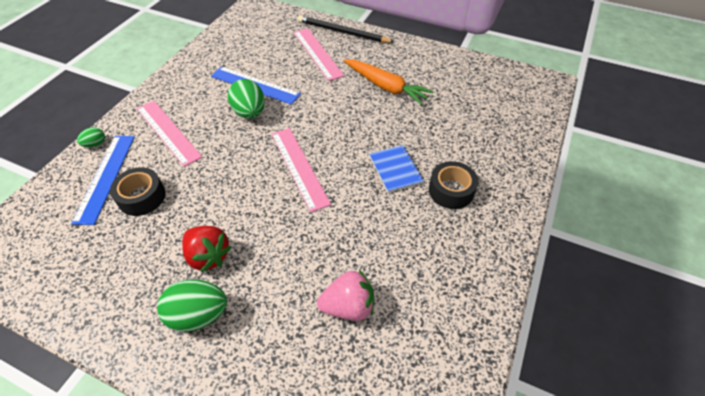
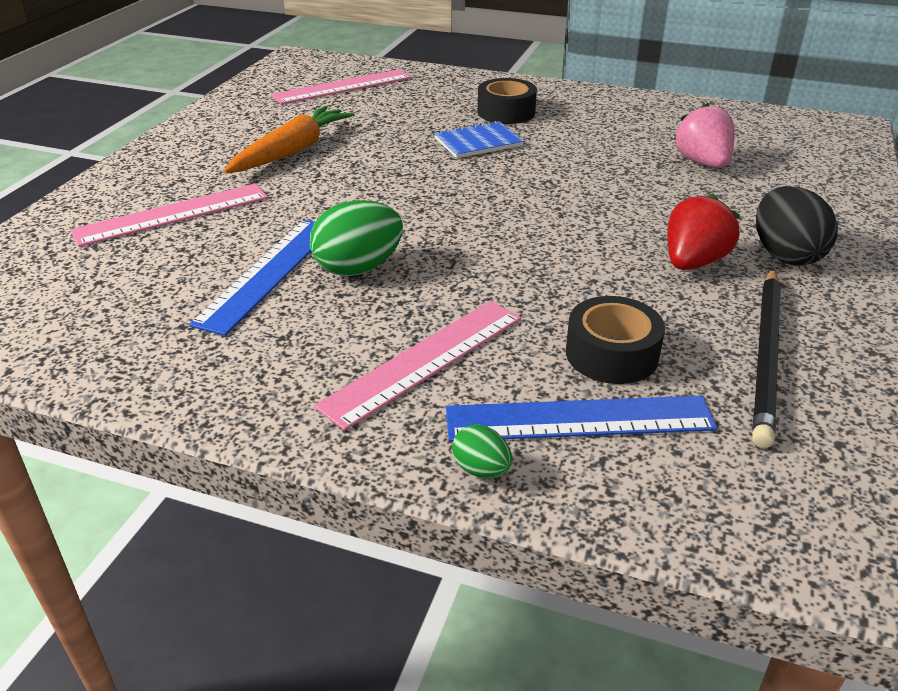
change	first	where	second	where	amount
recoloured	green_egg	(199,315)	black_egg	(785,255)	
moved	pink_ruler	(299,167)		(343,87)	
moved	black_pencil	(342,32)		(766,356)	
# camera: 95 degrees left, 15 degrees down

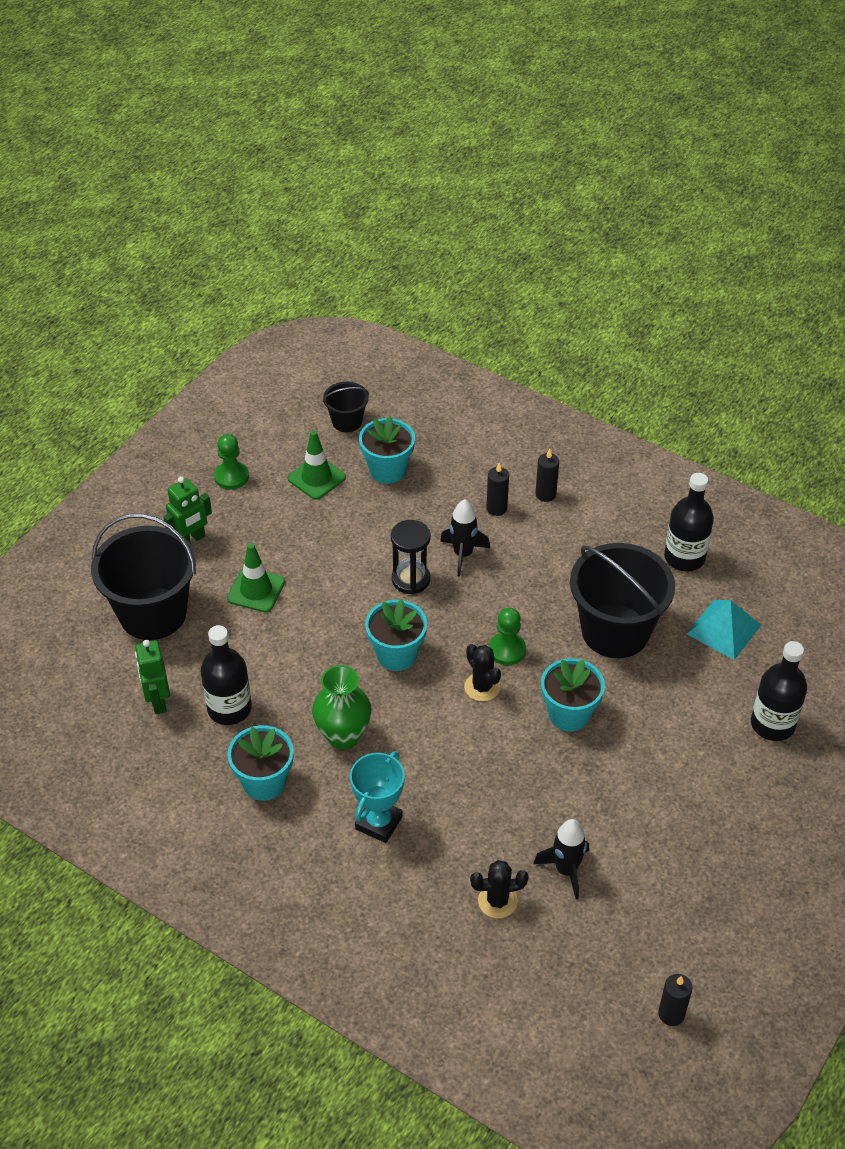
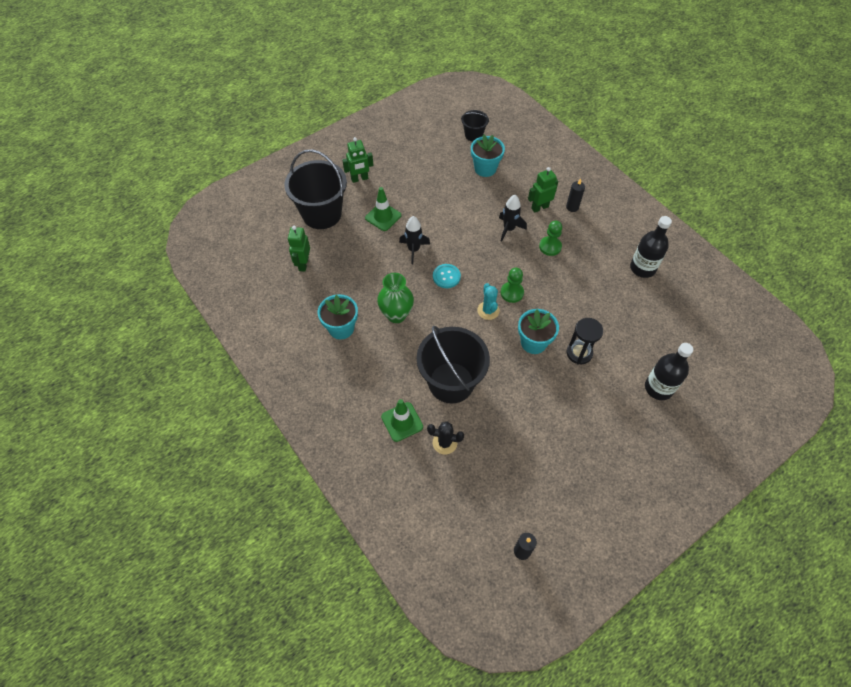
change	first	where	second	where	amount
removed	black_bottle	(229,708)			
moved	green_pawn	(231,477)		(550,247)	
moved	green_traffic_cone	(316,478)		(402,422)	
removed	turquoise_trophy	(379,823)			
replaced	turquoise_flower_pot	(396,655)	turquoise_button	(446,276)	
moved	black_hourglass	(410,579)		(579,353)	
recoloured	black_cactus	(482,687)	turquoise_cactus	(488,310)	
replaced	black_candle	(496,508)	green_robot	(539,207)	
moved	black_rocket	(566,870)		(414,250)	
moved	black_bucket	(615,631)		(451,382)	
removed	turquoise_pyramid	(724,629)			
# camera: 20 degrees right, 10 degrees up

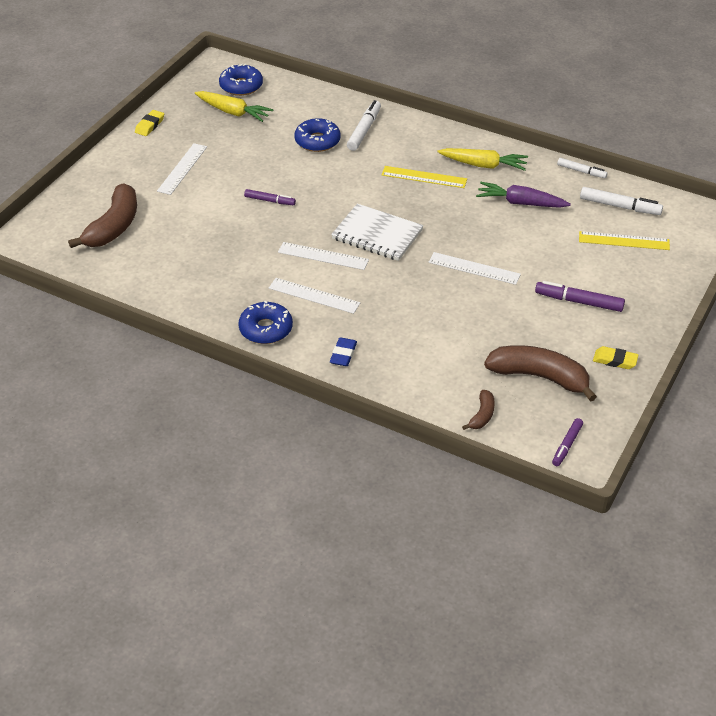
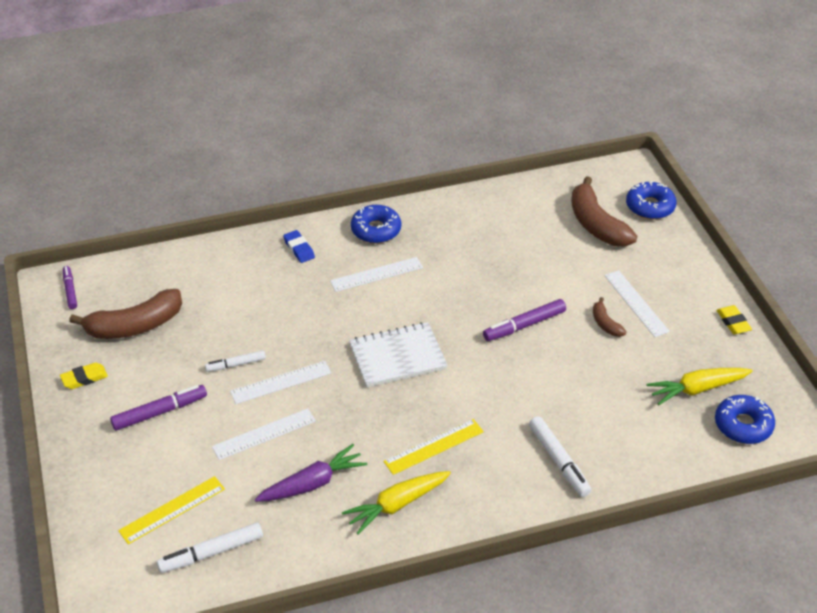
change	first	where	second	where	amount
resized	purple_marker	(269,201)		(525,325)	x1.55
moved	white_ruler	(323,256)		(264,434)	
moved	blue_donut	(317,141)		(650,206)	
moved	brown_banana	(482,415)		(605,324)	
moved	white_marker	(581,171)		(236,364)	
# camera: 135 degrees right, 0 degrees up

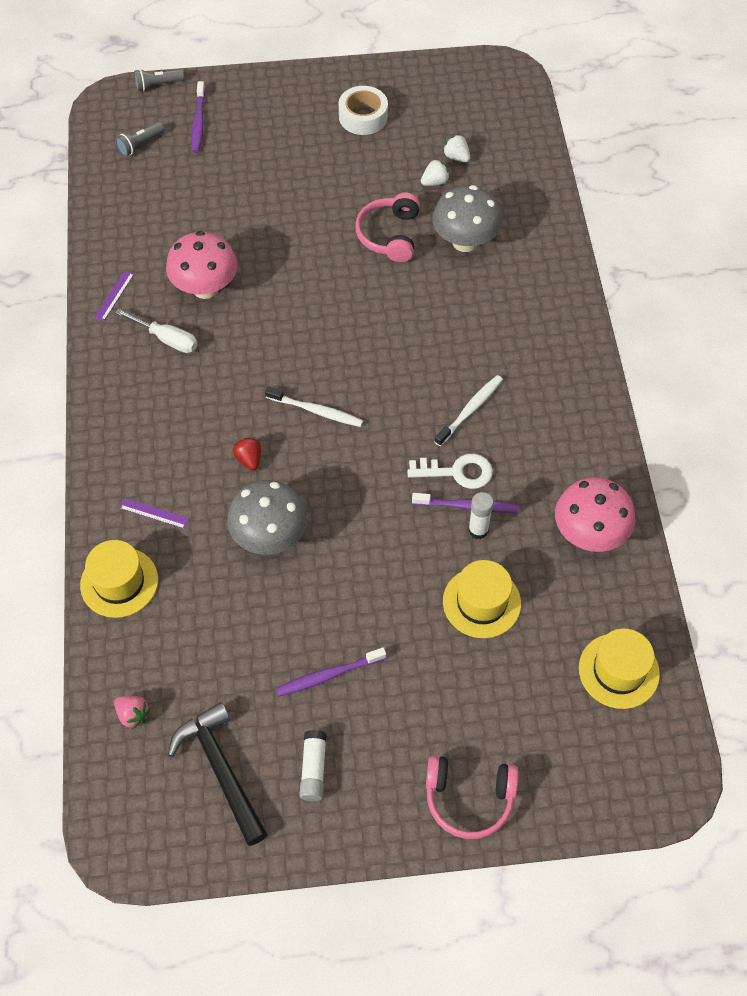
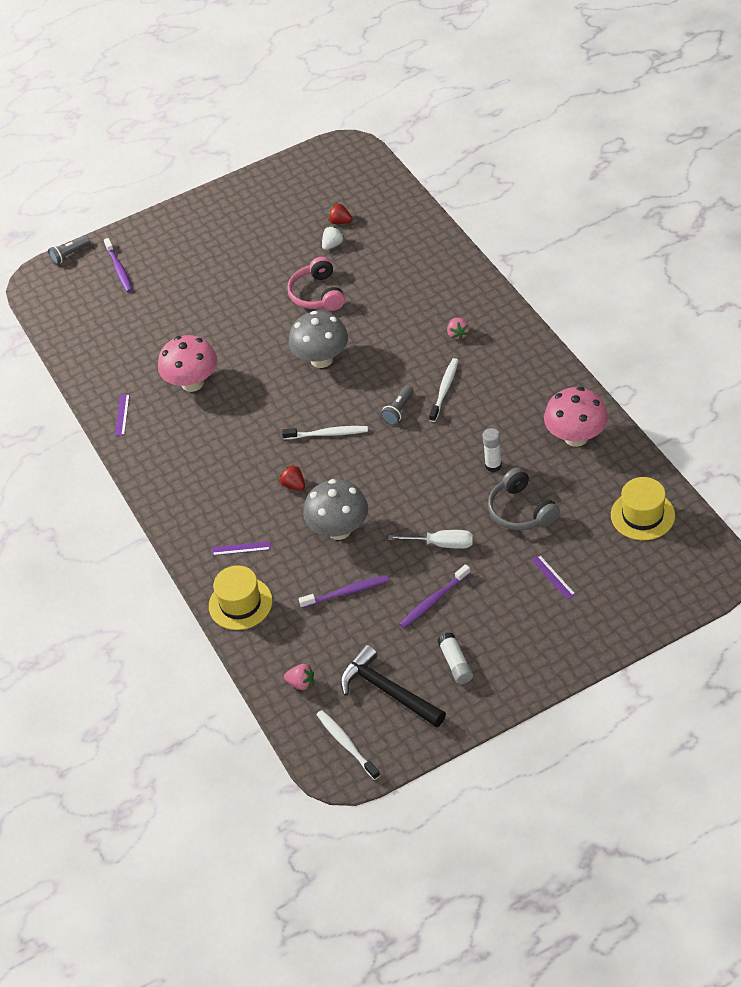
change	first	where	second	where	amount
moved	grey_flashlight	(140,144)		(398,410)	
moved	white_screwdriver	(167,339)		(442,544)	
removed	white_tape	(363,117)			
removed	white_key	(457,472)			
moved	purple_toothbrush	(468,506)		(346,592)	
removed	pink_headphones	(469,799)			
moved	grey_mushroom	(465,241)		(321,359)	
recoloured	white_strawberry	(456,157)	red_strawberry	(340,222)	
replaced	yellow_hat	(481,602)	grey_headphones	(521,511)	
added			white_toothbrush	(346,744)	
added			pink_strawberry	(458,334)	
added			purple_ruler	(553,577)	
# camera: 15 degrees left, 10 degrees down

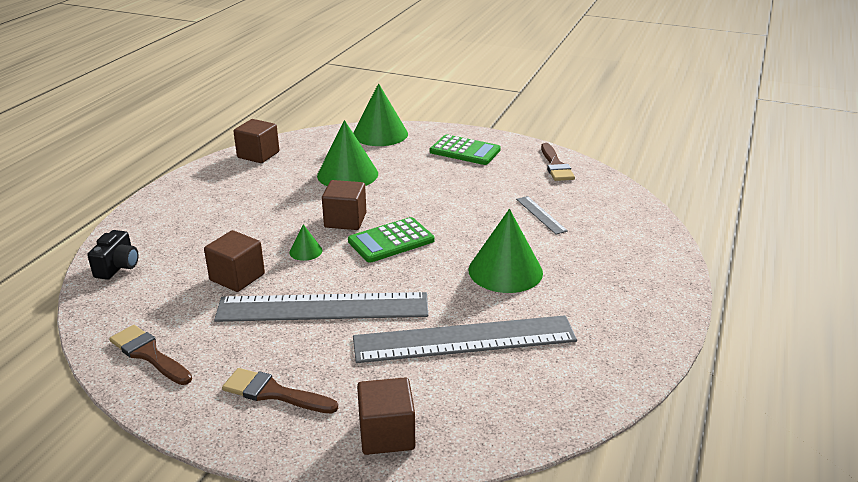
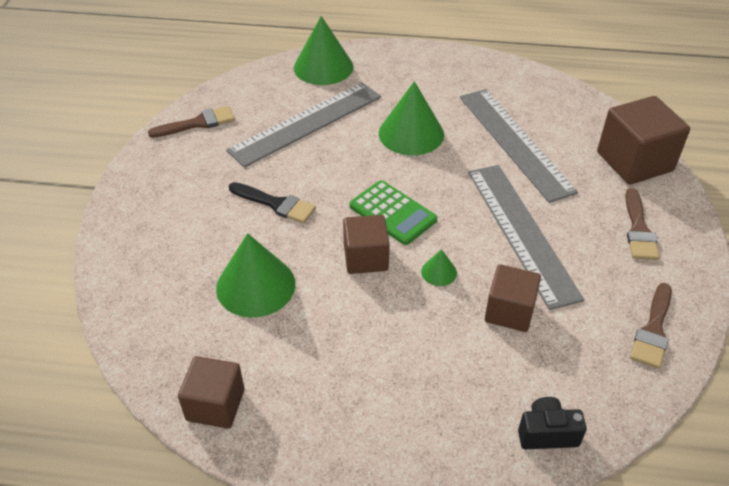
change	first	where	second	where	amount
moved	green_cone	(380,134)		(323,67)	
resized	brown_cube	(386,434)		(634,161)	x1.55
removed	green_calculator	(465,151)			
resized	grey_ruler	(540,215)		(306,123)	x2.31
added			black_brush	(276,204)	
# camera: 105 degrees left, 15 degrees up

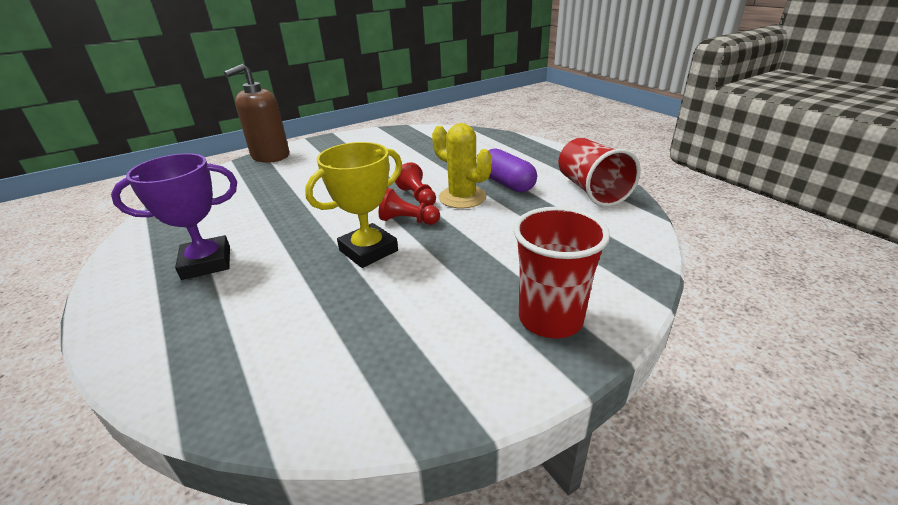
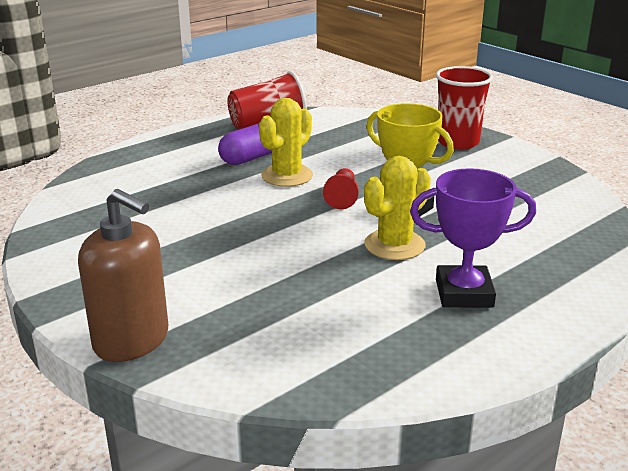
change	first	where	second	where	amount
turned	purple_trophy	(206,263)		(464,293)	60 degrees counterclockwise
removed	red_pawn	(417,197)			
added			yellow_cactus	(394,245)	
# camera: 100 degrees left, 5 degrees down

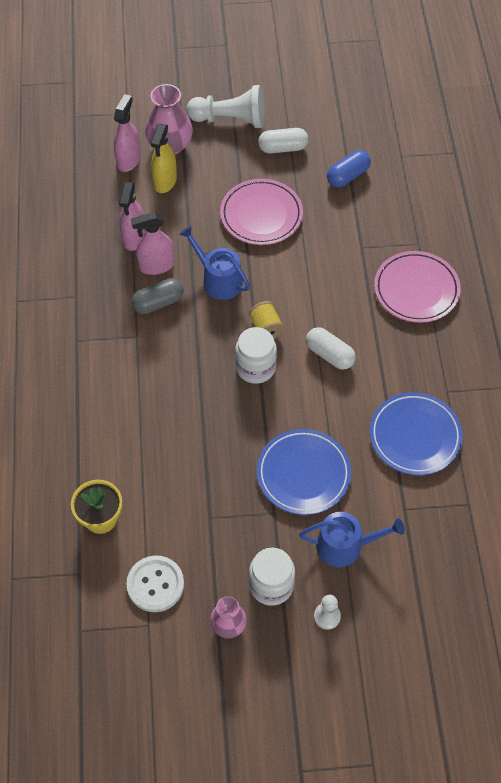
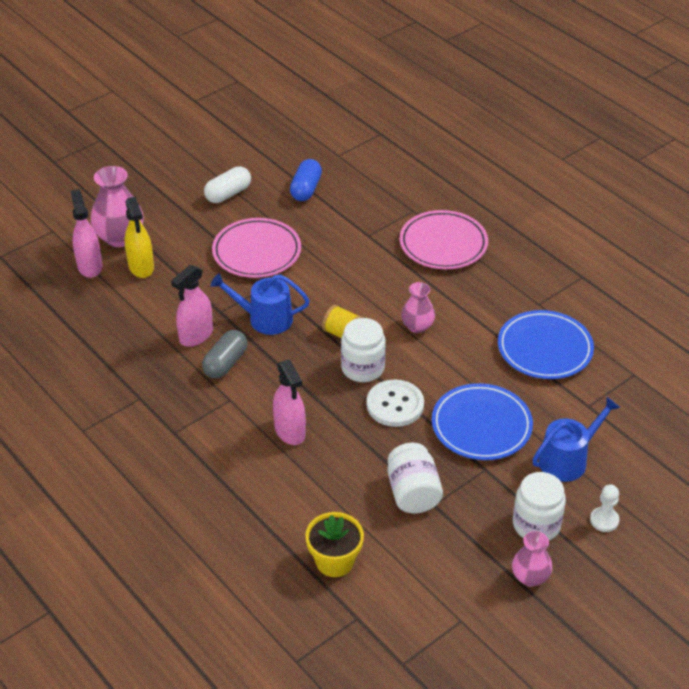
change	first	where	second	where	amount
moved	pink_spray_bottle	(134,238)		(290,431)	
moved	white_button	(155,584)		(395,405)	
removed	white_pawn	(230,119)			
replaced	white_capsule	(329,355)	pink_vase	(417,326)	
added			white_jar	(413,493)	
# camera: 35 degrees left, 15 degrees down

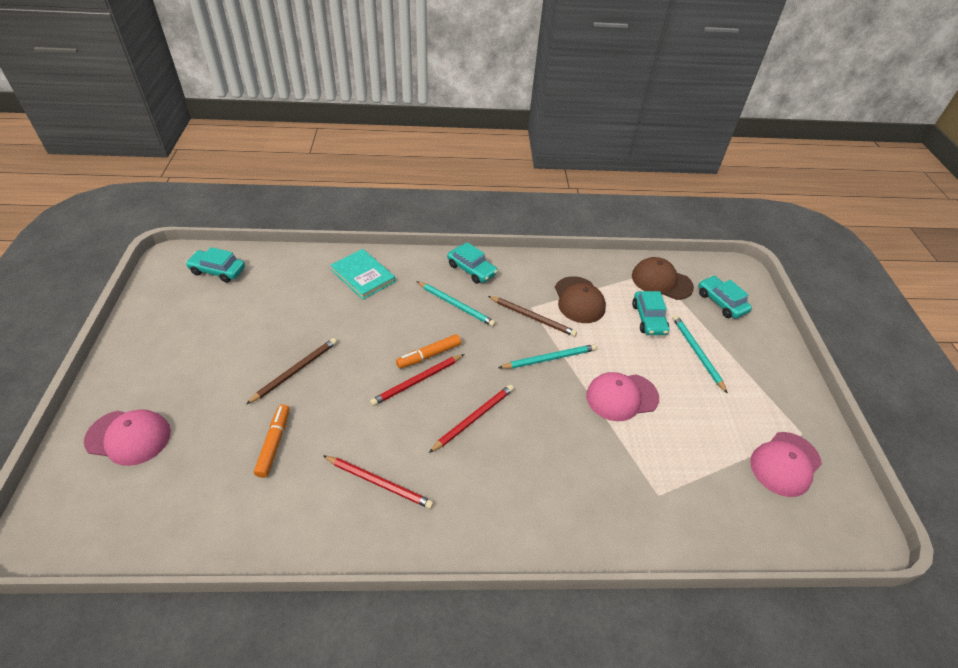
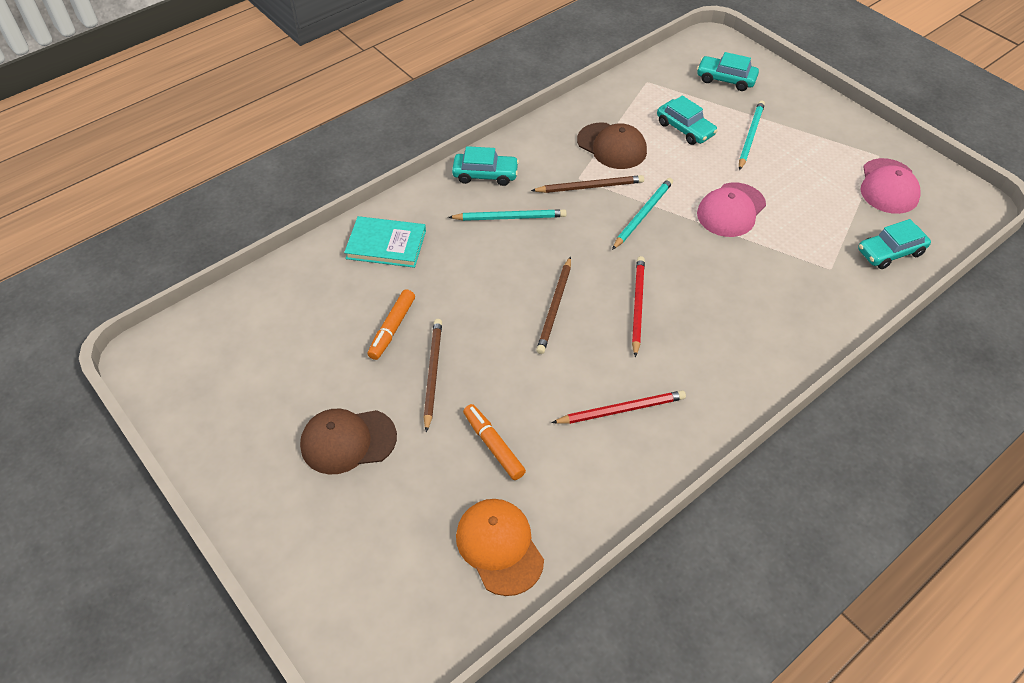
change	first	where	second	where	amount
removed	pink_cap	(128,437)			
moved	turquoise_car	(218,271)		(890,252)	
recoloured	red_pencil	(417,381)	brown_pencil	(555,307)	
moved	orange_marker	(429,355)		(392,329)	
moved	brown_cap	(661,281)		(348,441)	
turned	turquoise_pencil	(697,353)		(750,136)	75 degrees clockwise
added			orange_cap	(499,547)	
# camera: 35 degrees left, 5 degrees up

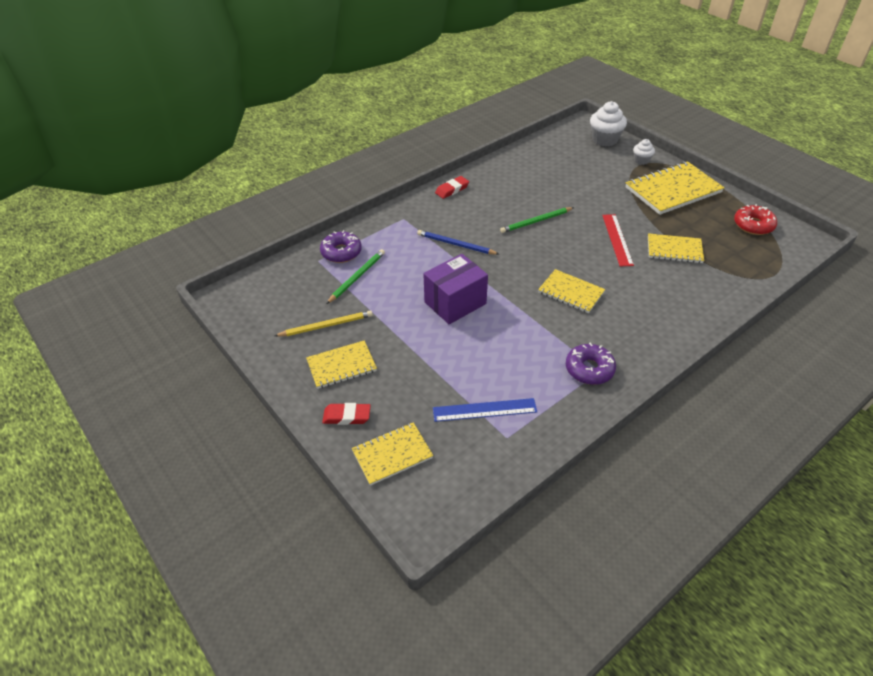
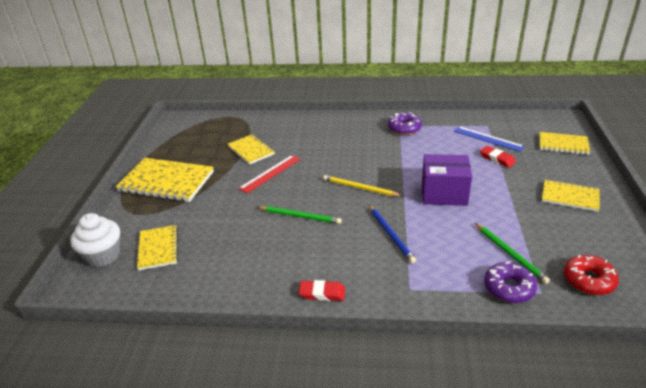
change	first	where	second	where	amount
moved	yellow_pencil	(326,325)		(360,188)	
moved	red_eraser	(347,416)		(497,159)	
turned	green_pencil	(357,277)		(510,254)	105 degrees counterclockwise
moved	yellow_notebook	(571,292)		(158,248)	
removed	white_cupcake	(641,160)			
moved	red_donut	(753,225)		(588,280)	
# camera: 135 degrees left, 10 degrees down

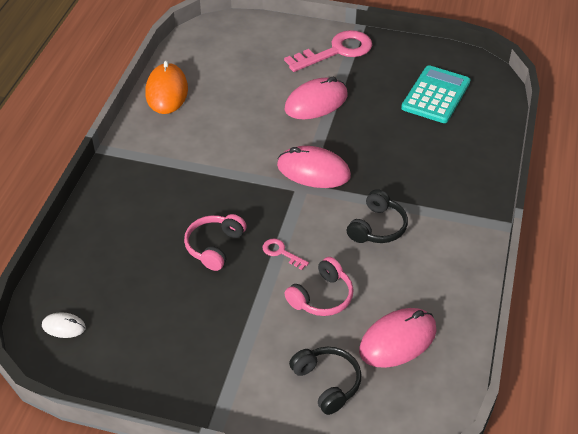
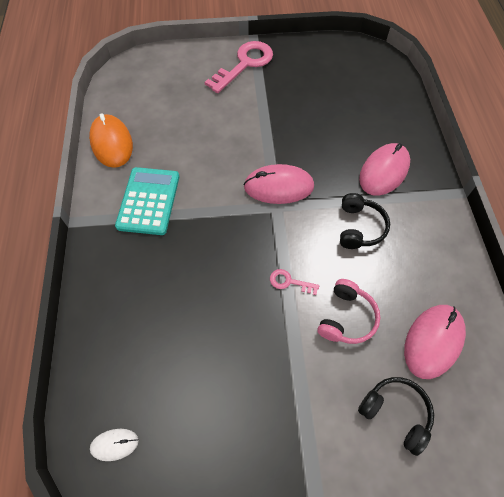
change	first	where	second	where	amount
removed	pink_headphones	(214,246)			
moved	pink_mouse	(316,102)		(384,171)	
moved	turquoise_calculator	(436,95)		(149,201)	
# camera: 20 degrees left, 15 degrees up

